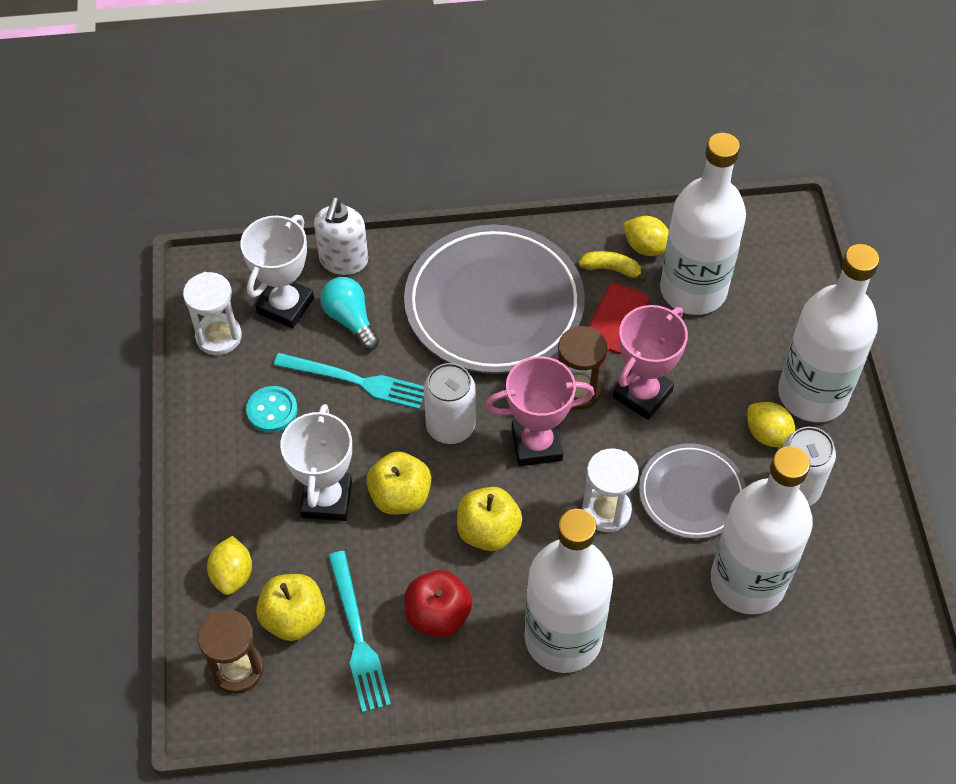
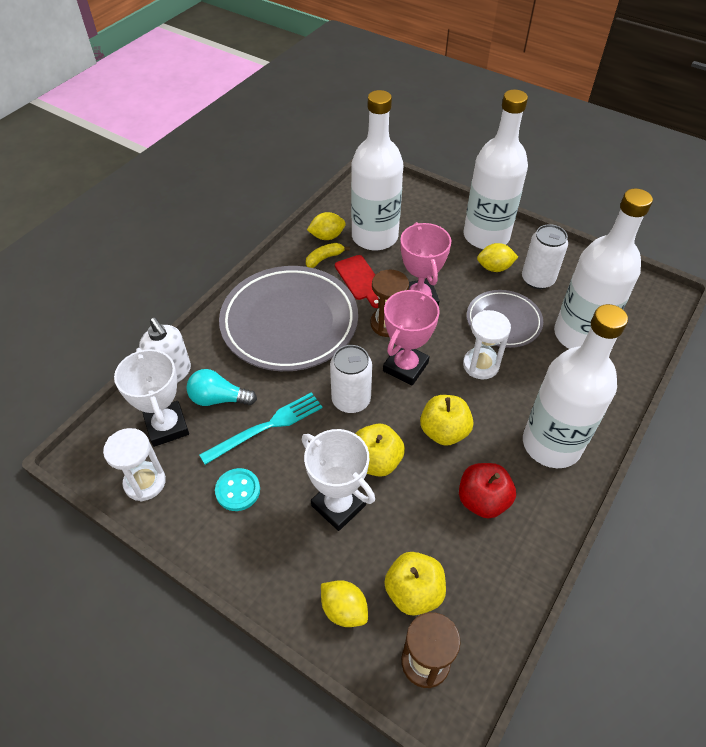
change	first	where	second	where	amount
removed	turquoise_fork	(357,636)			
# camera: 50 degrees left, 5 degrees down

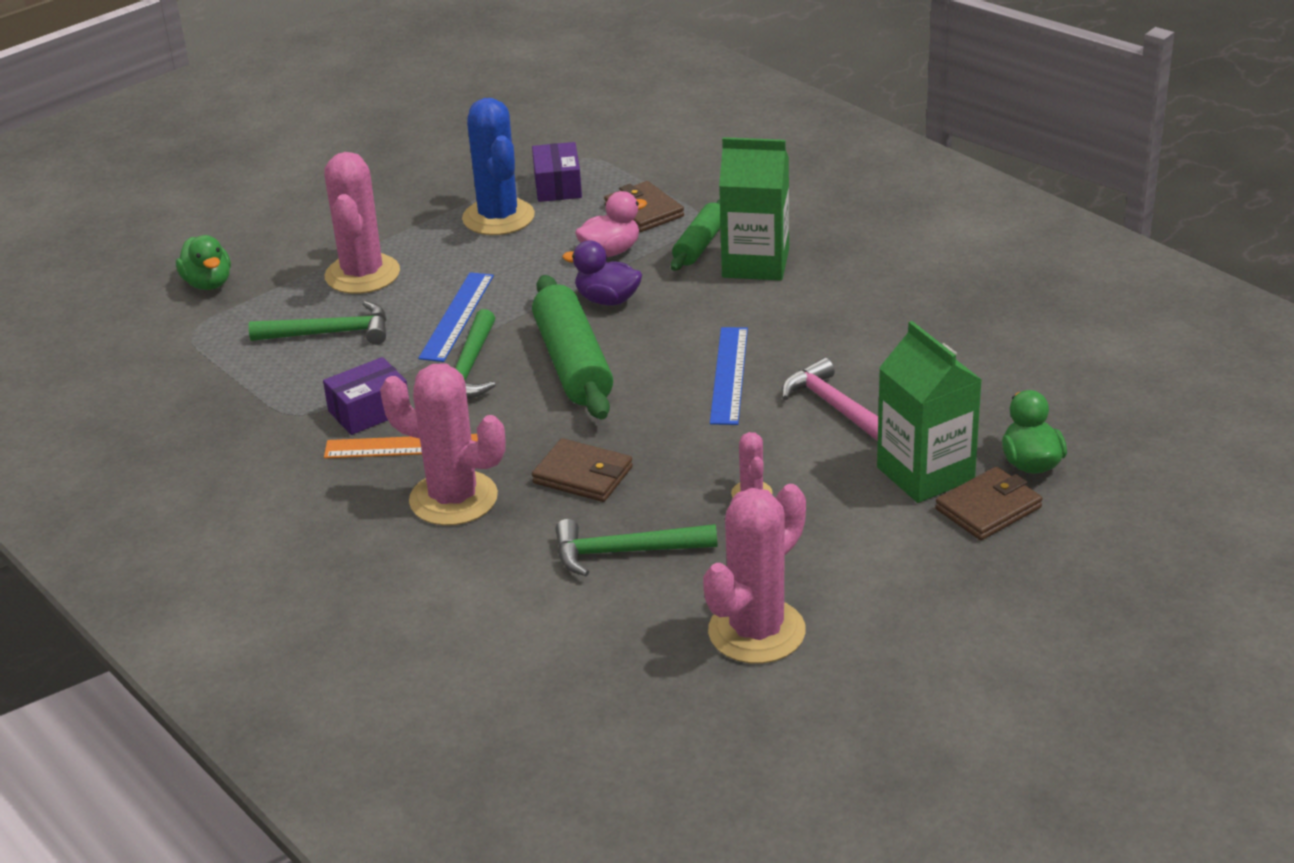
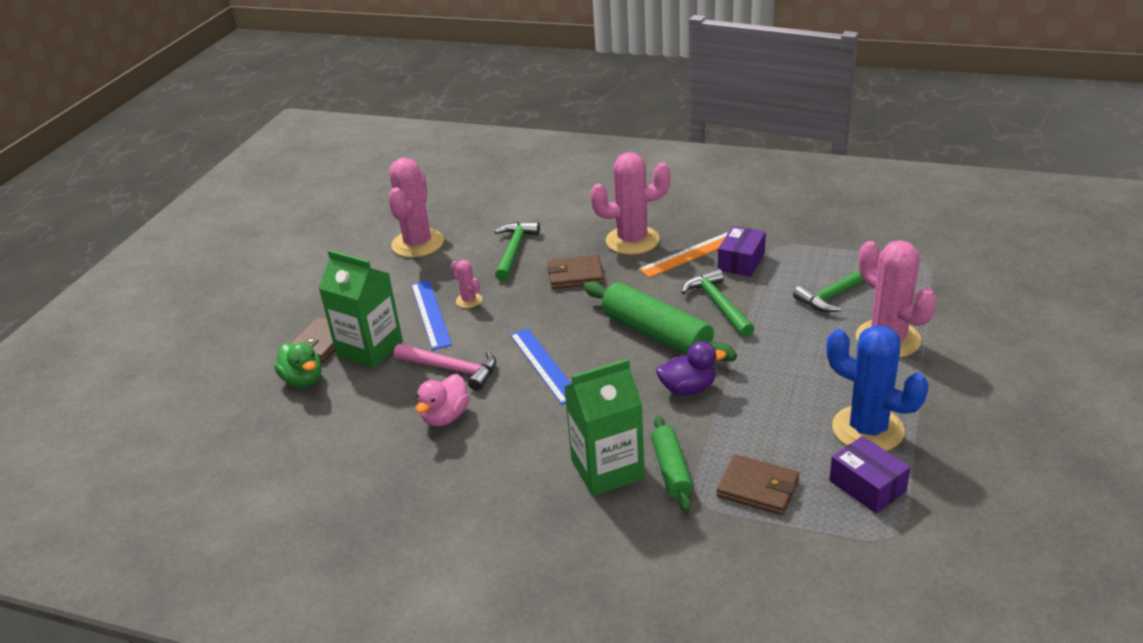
change	first	where	second	where	amount
removed	green_duck	(208,283)			
moved	blue_ruler	(457,316)		(430,314)	
turned	green_hammer	(625,552)		(514,251)	45 degrees counterclockwise
moved	pink_duck	(610,251)		(445,417)	
# camera: 150 degrees right, 0 degrees up

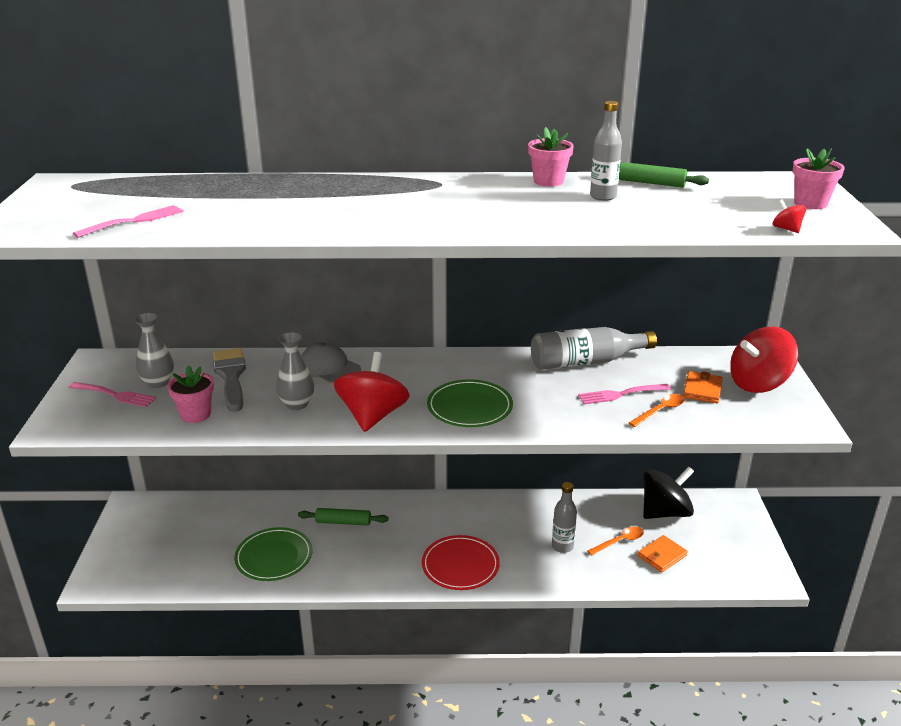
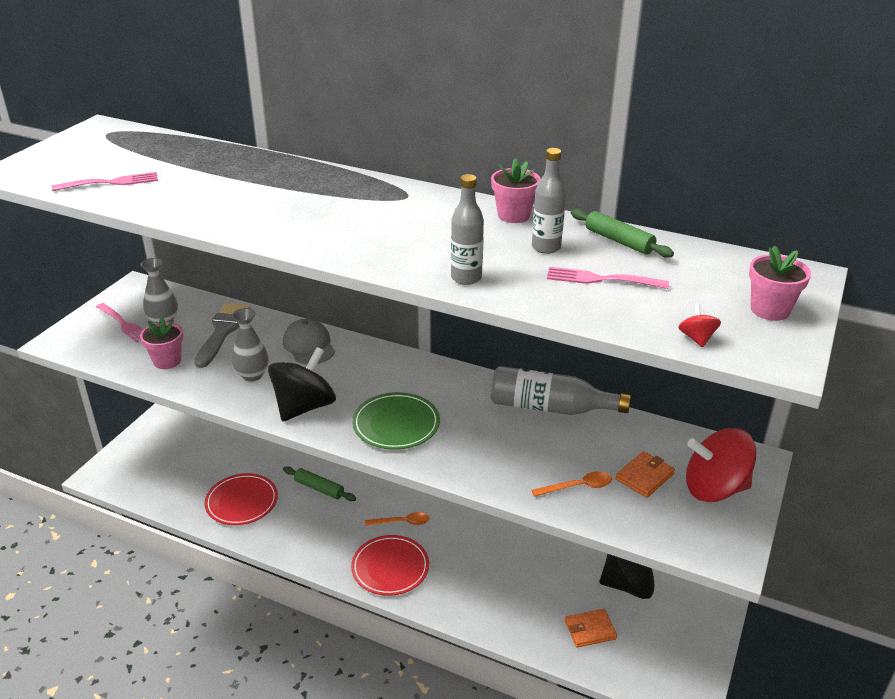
change	first	where	second	where	amount
recoloured	green_plate	(274,557)	red_plate	(242,502)	
recoloured	red_spinning_top	(372,416)	black_spinning_top	(304,407)	
moved	grey_bottle	(562,546)		(466,278)	
moved	pink_fork	(620,394)		(601,279)	
moved	orange_spoon	(619,541)		(402,522)	
# camera: 25 degrees right, 5 degrees up

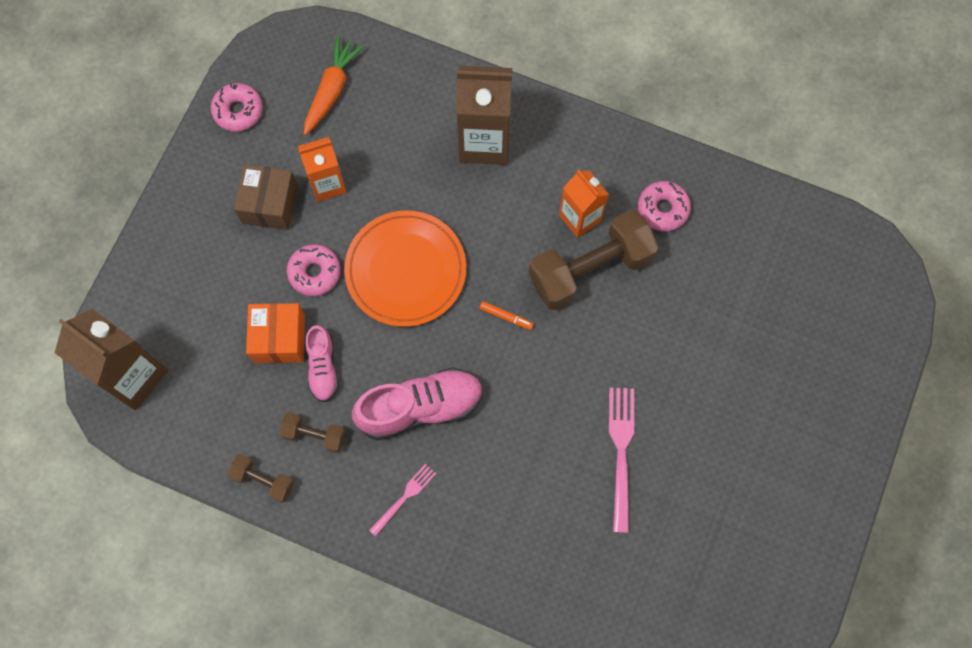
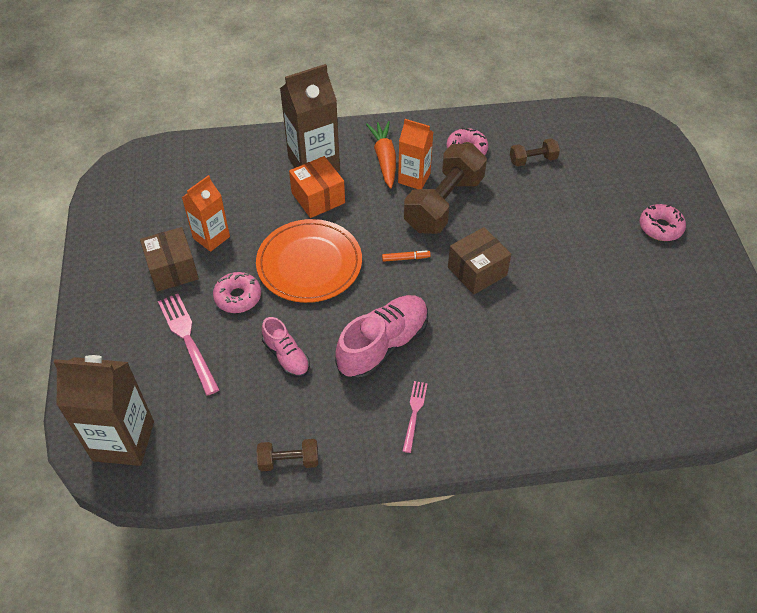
change	first	where	second	where	amount
moved	pink_donut	(238,111)		(660,227)	
moved	orange_box	(279,338)		(318,198)	
moved	brown_dumbbell	(314,435)		(533,160)	
moved	orange_carrot	(332,90)		(384,159)	
moved	pink_fork	(621,451)		(187,339)	
added			brown_box	(477,271)	
# camera: 30 degrees left, 20 degrees down

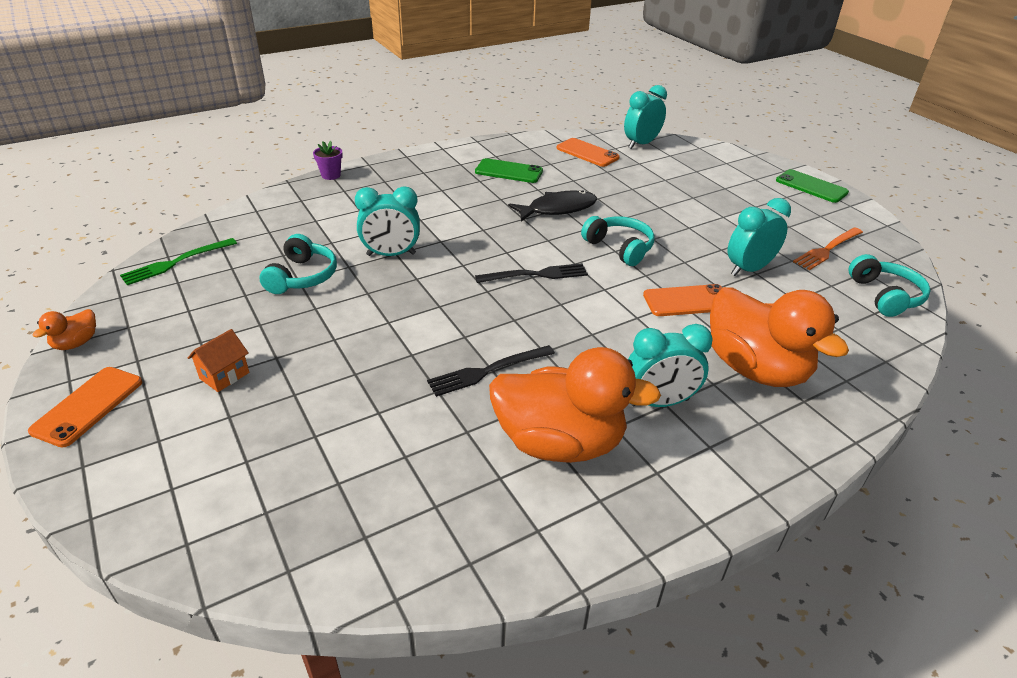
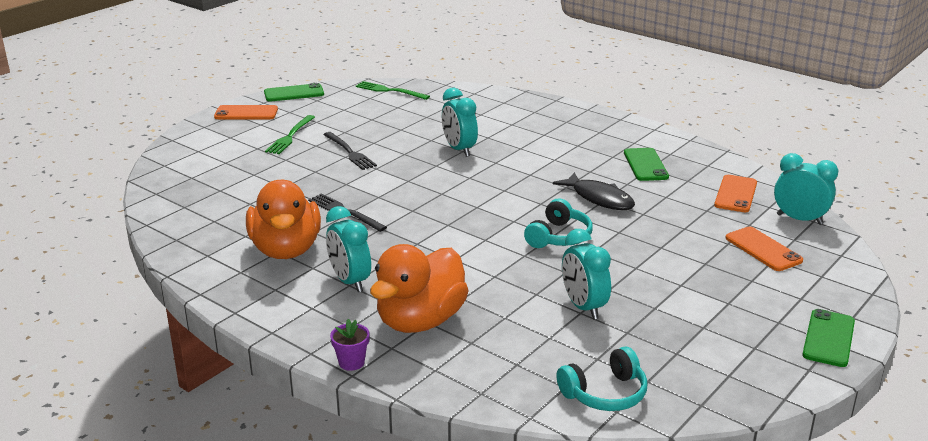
change	first	where	second	where	amount
replaced	orange_duck	(76,343)	green_phone	(294,93)	
replaced	orange_house	(224,375)	green_fork	(290,137)	
removed	turquoise_headphones	(302,276)			
moved	purple_flower_pot	(331,175)		(351,362)	
moved	black_fork	(537,274)		(350,152)	
moved	orange_phone	(687,301)		(763,249)	
turned	turquoise_clock	(748,269)		(583,307)	150 degrees counterclockwise
removed	orange_fork	(827,250)			
# camera: 70 degrees right, 10 degrees down

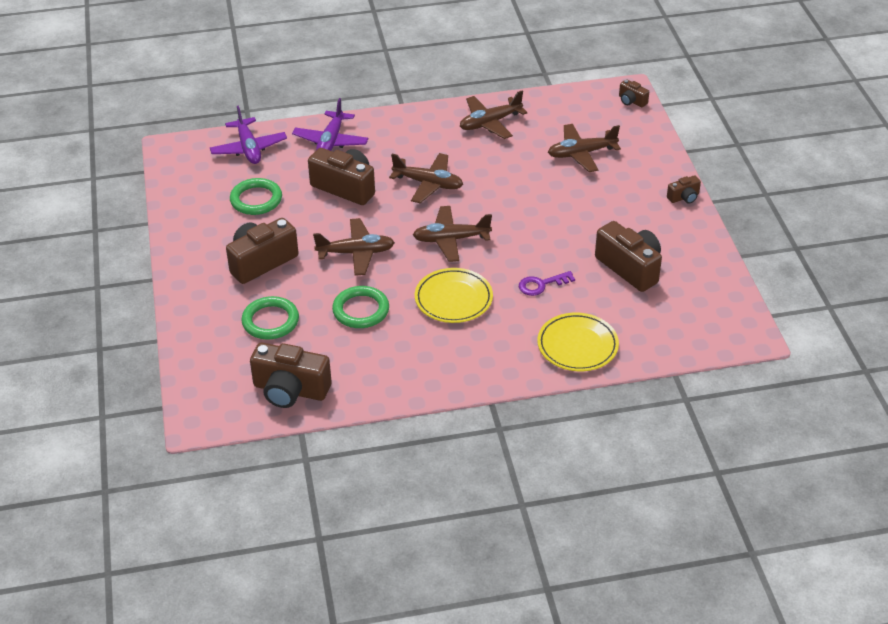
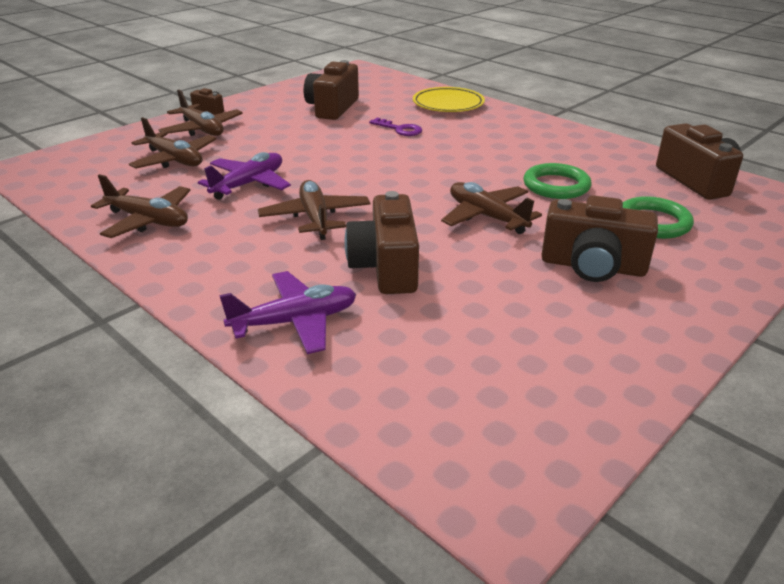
change	first	where	second	where	amount
moved	purple_plane	(249,148)		(249,184)	
removed	green_ring	(256,200)			
moved	brown_plane	(451,239)		(202,129)	
removed	yellow_plate	(453,299)			
removed	brown_camera	(631,101)			
# camera: 125 degrees left, 10 degrees down

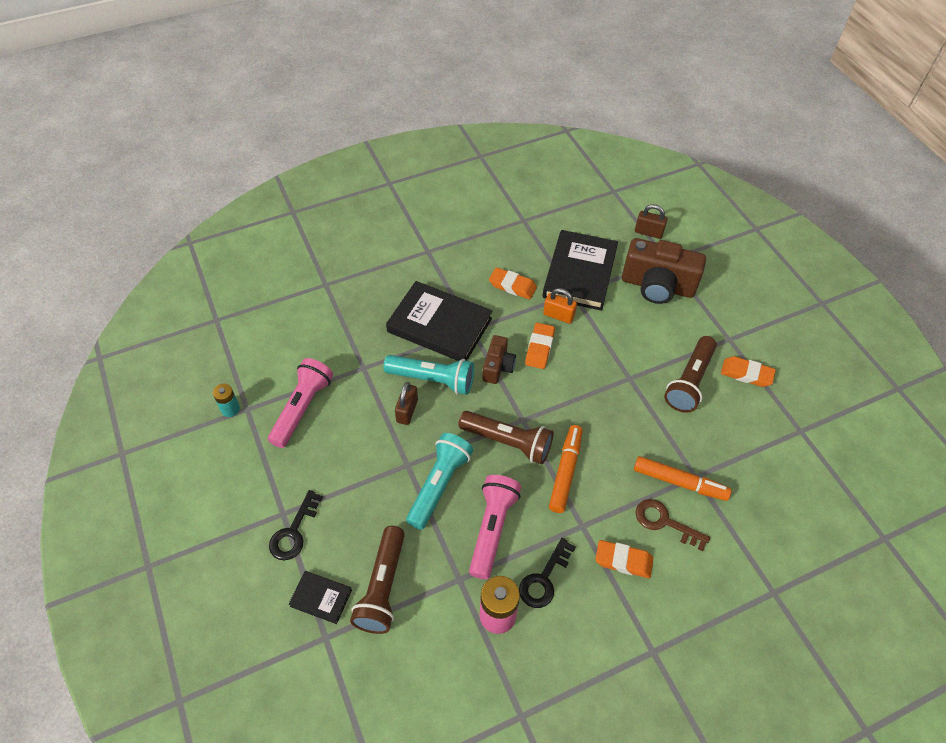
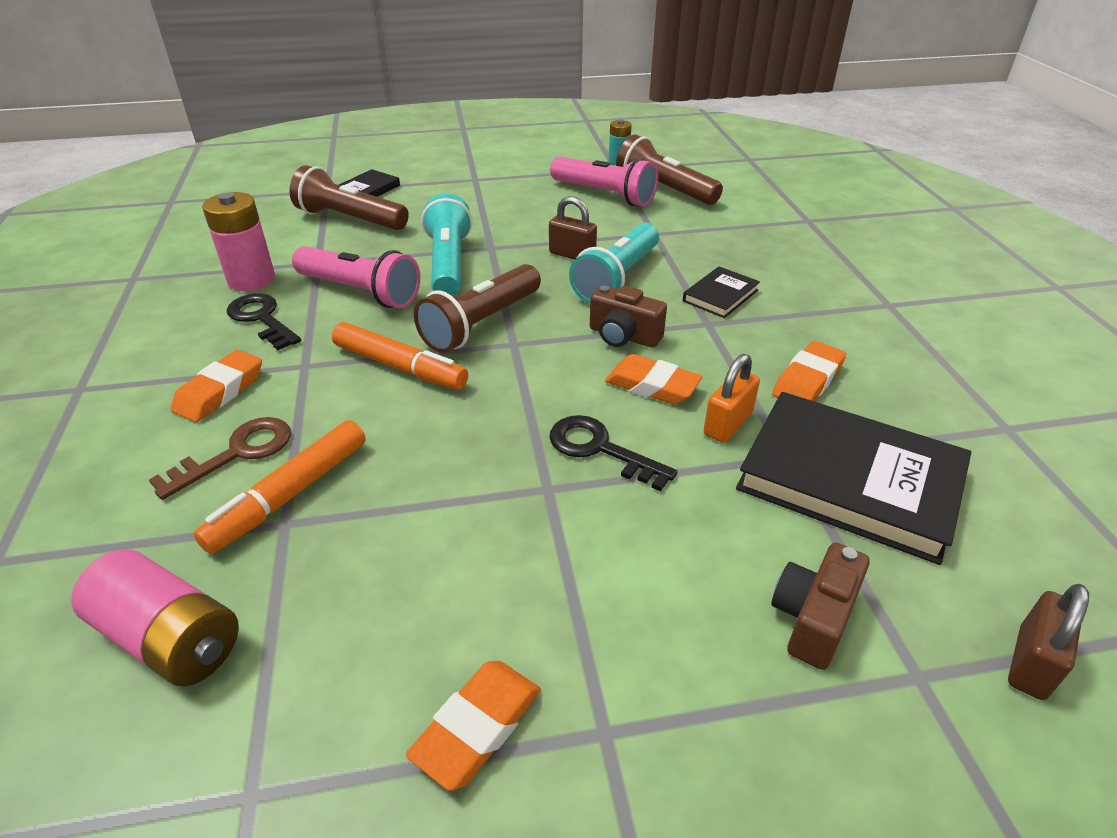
change	first	where	second	where	amount
moved	black_key	(294,532)		(600,449)	
resized	black_book	(439,325)		(720,295)	x0.47
turned	turquoise_flashlight	(439,485)		(448,264)	135 degrees counterclockwise
resized	brown_camera	(657,286)		(812,618)	x0.54
moved	brown_flashlight	(689,382)		(664,189)	
added			pink_battery	(170,638)	
# camera: 105 degrees right, 15 degrees down

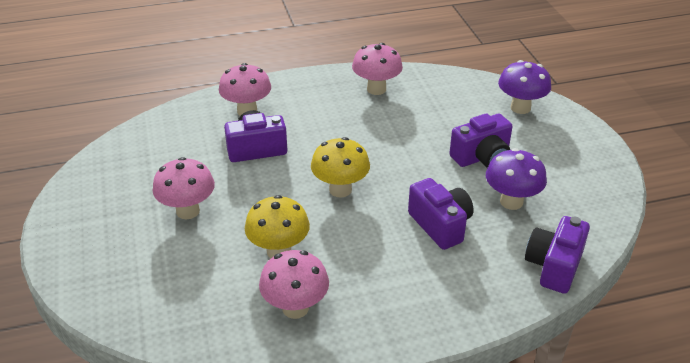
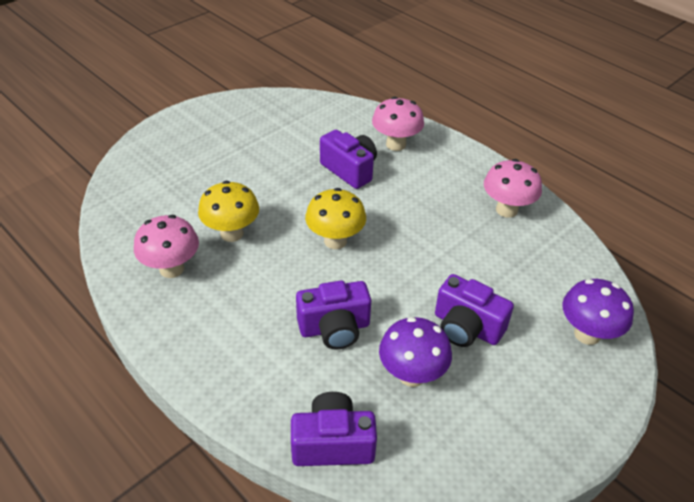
change	first	where	second	where	amount
removed	pink_mushroom	(188,211)			
turned	purple_camera	(440,225)		(334,328)	45 degrees clockwise
# camera: 60 degrees right, 5 degrees up

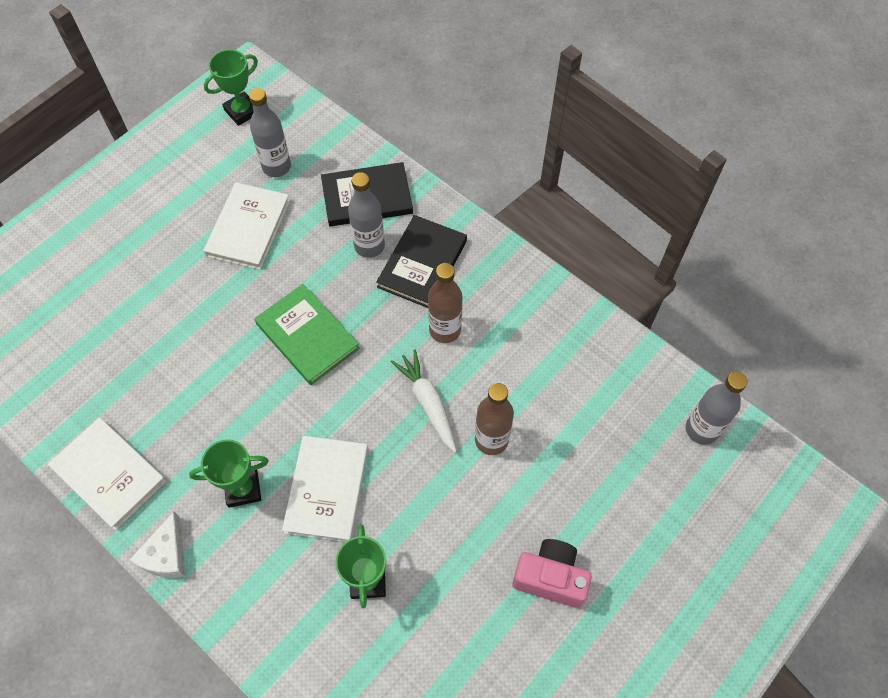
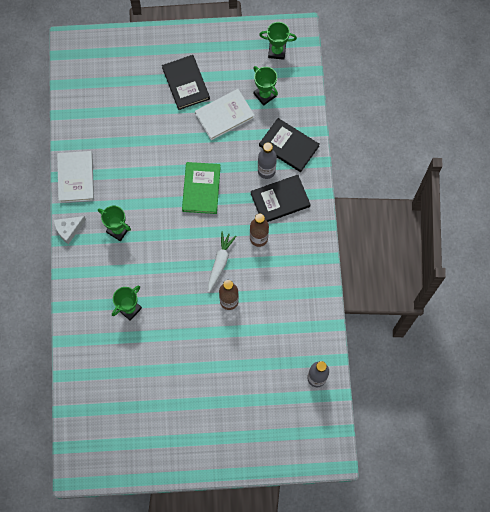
change	first	where	second	where	amount
replaced	grey_bottle	(276,167)	green_trophy	(264,95)	
removed	white_book	(327,490)			
removed	pink_camera	(550,578)			
added			black_book	(185,83)	
# camera: 45 degrees right, 10 degrees up

